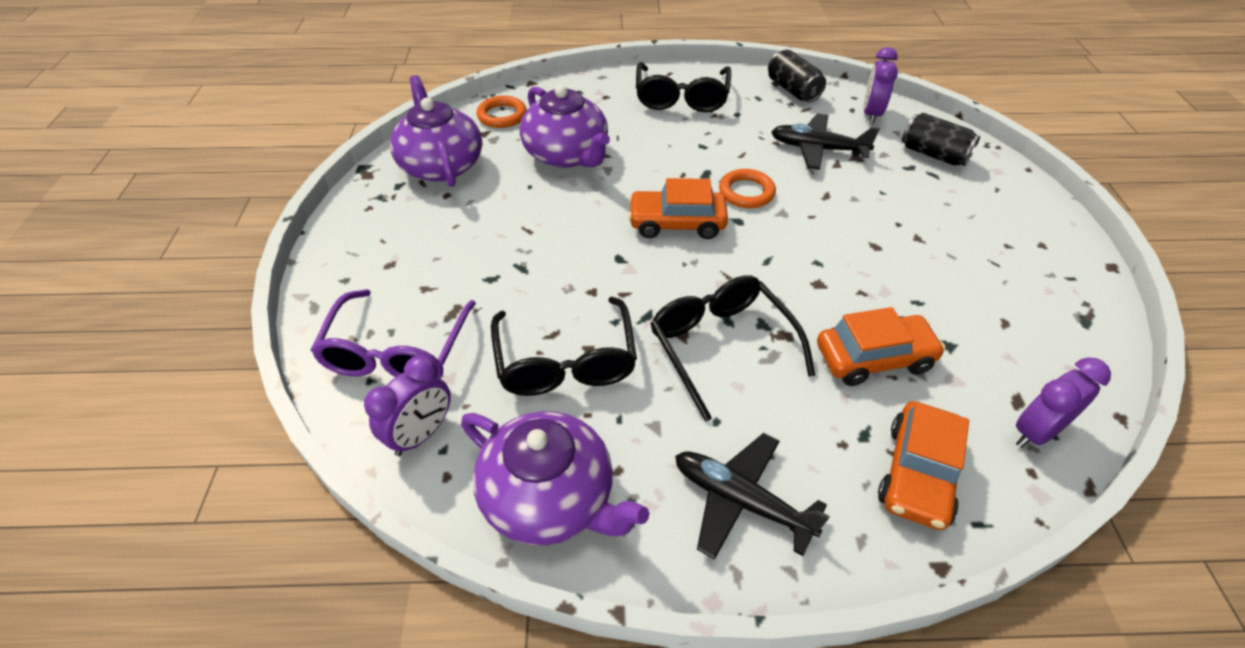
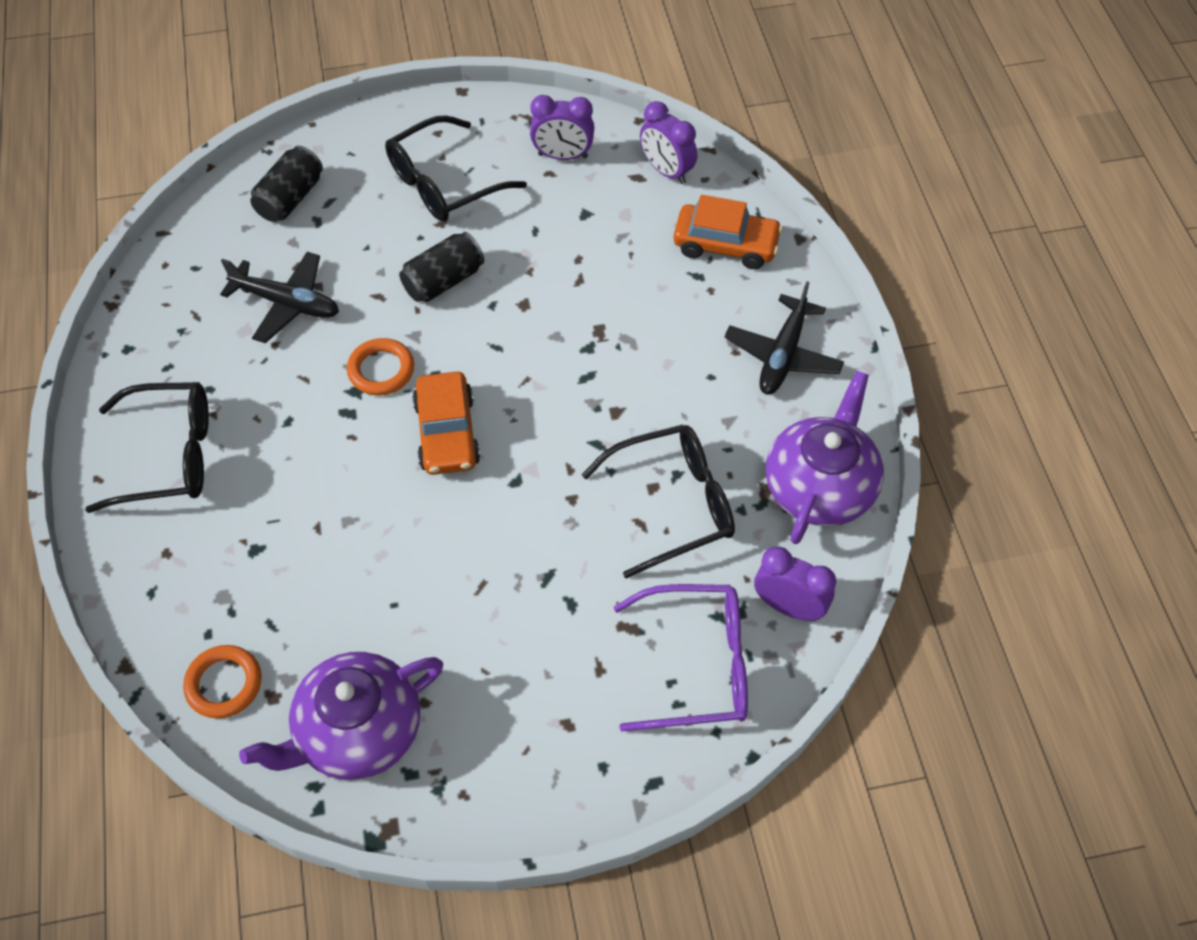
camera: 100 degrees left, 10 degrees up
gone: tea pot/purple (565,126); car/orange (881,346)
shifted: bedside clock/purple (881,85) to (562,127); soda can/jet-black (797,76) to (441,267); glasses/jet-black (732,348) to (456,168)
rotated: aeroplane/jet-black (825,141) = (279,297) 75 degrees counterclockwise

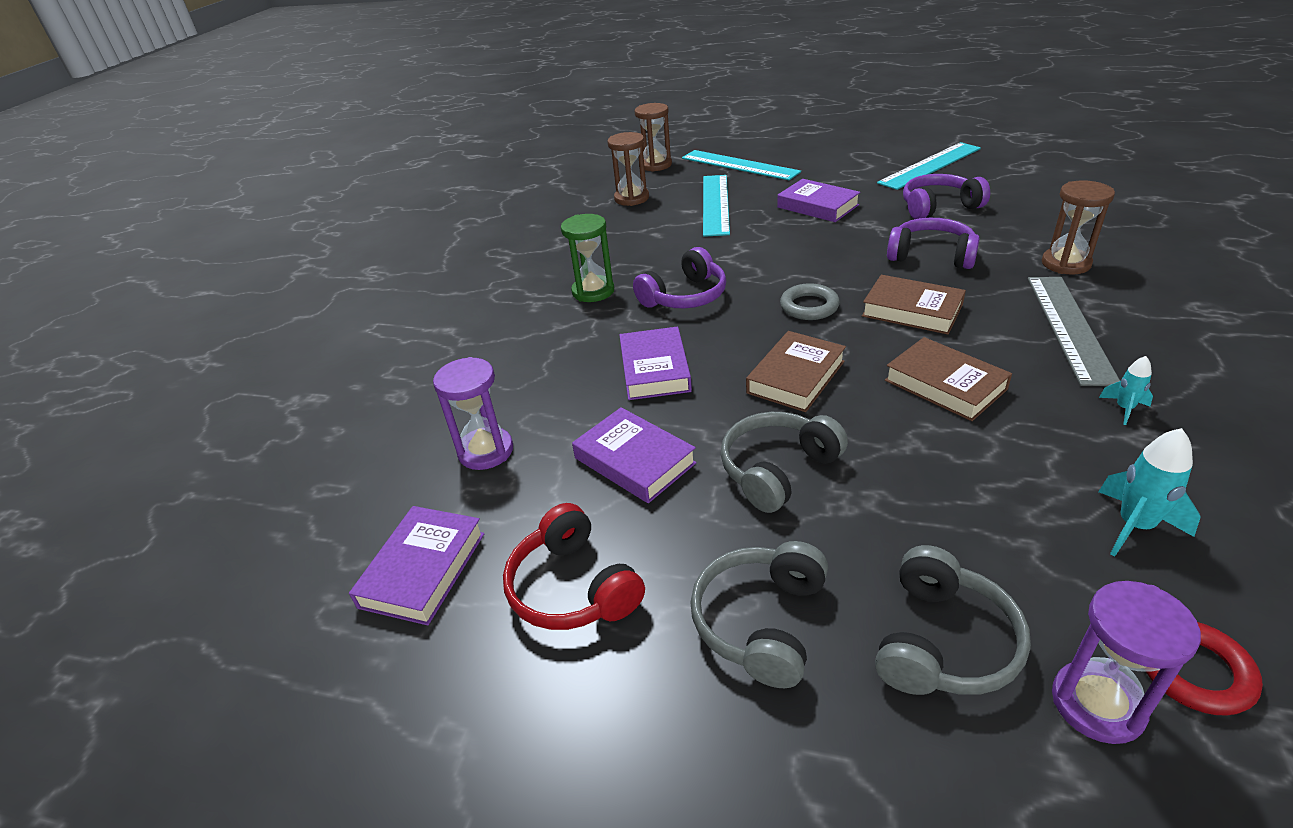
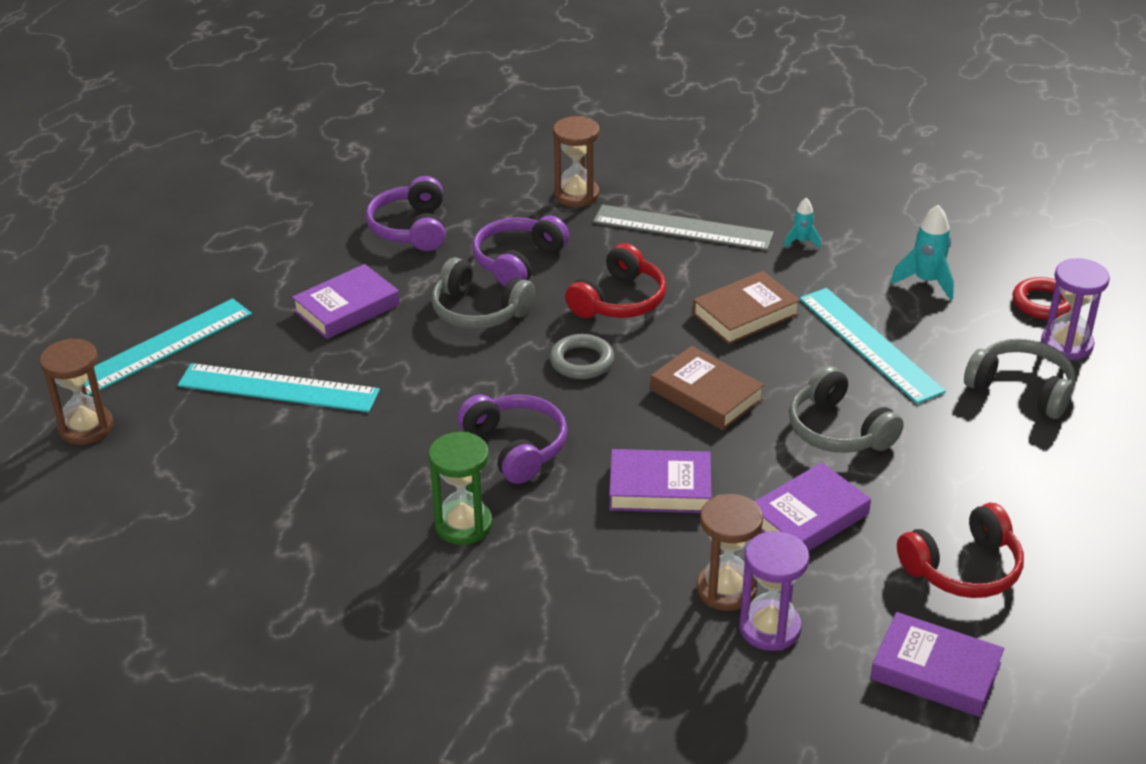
camera: 85 degrees left, 0 degrees up
shifted: sandglass/russet (628,169) to (729,552); straightedge/turquoise (929,166) to (872,346); headset/gray (759,614) to (483,293)
swapped: book/russet (914,305) to headset/scarlet (615,280)

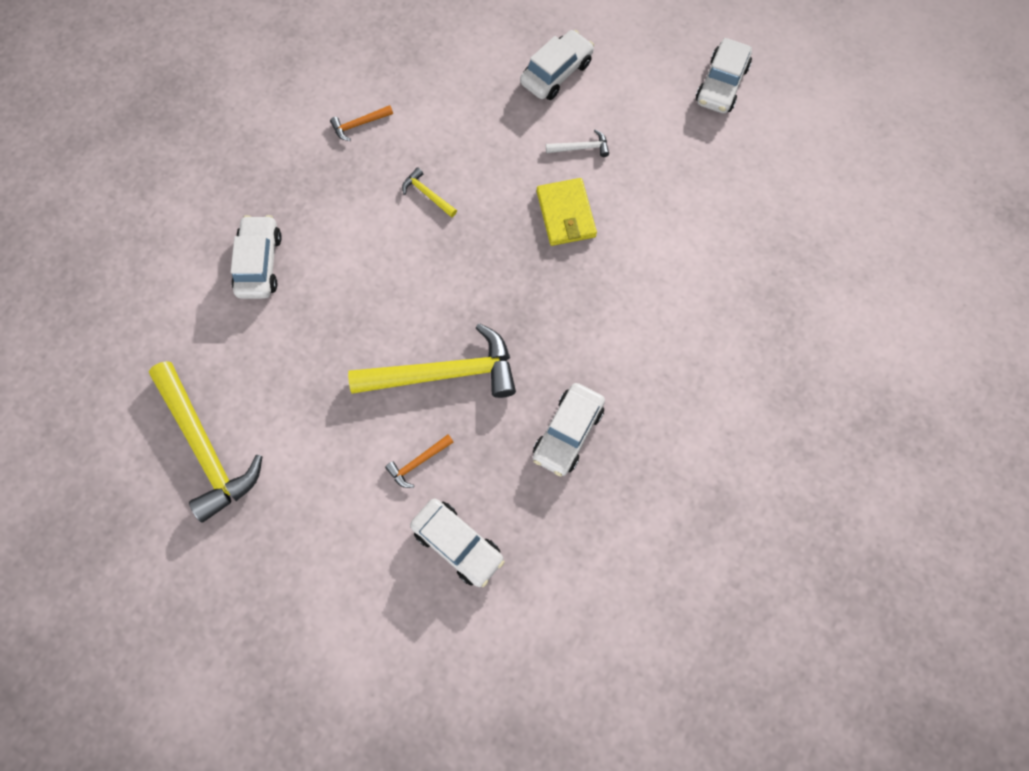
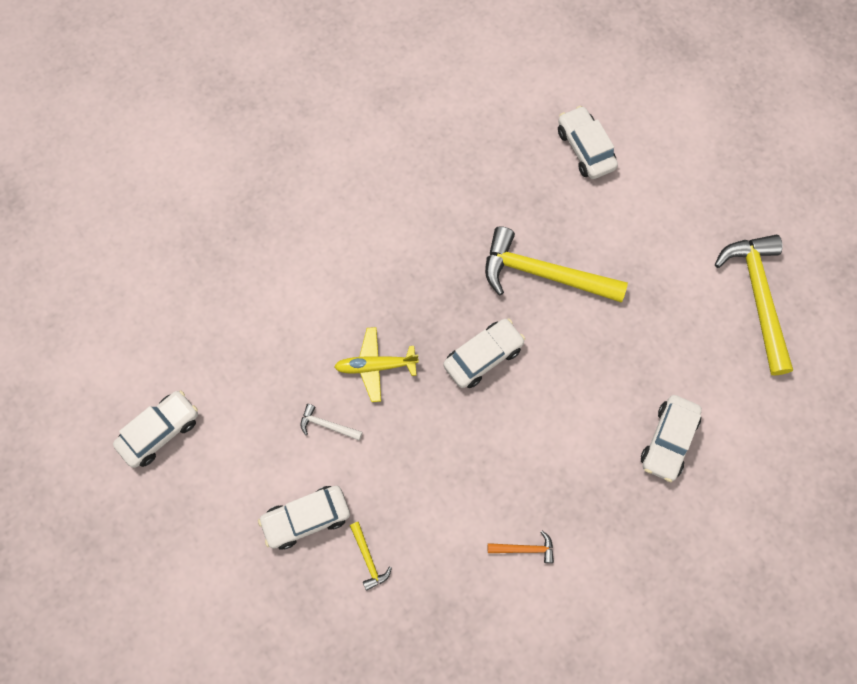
camera: 155 degrees left, 0 degrees up
gone: carpenter's hammer/orange (419,461)
shifted: carpenter's hammer/golden (429,192) to (371,556); car/white (569,430) to (484,353)
swapped: billfold/golden (567,212) to aeroplane/golden (376,364)

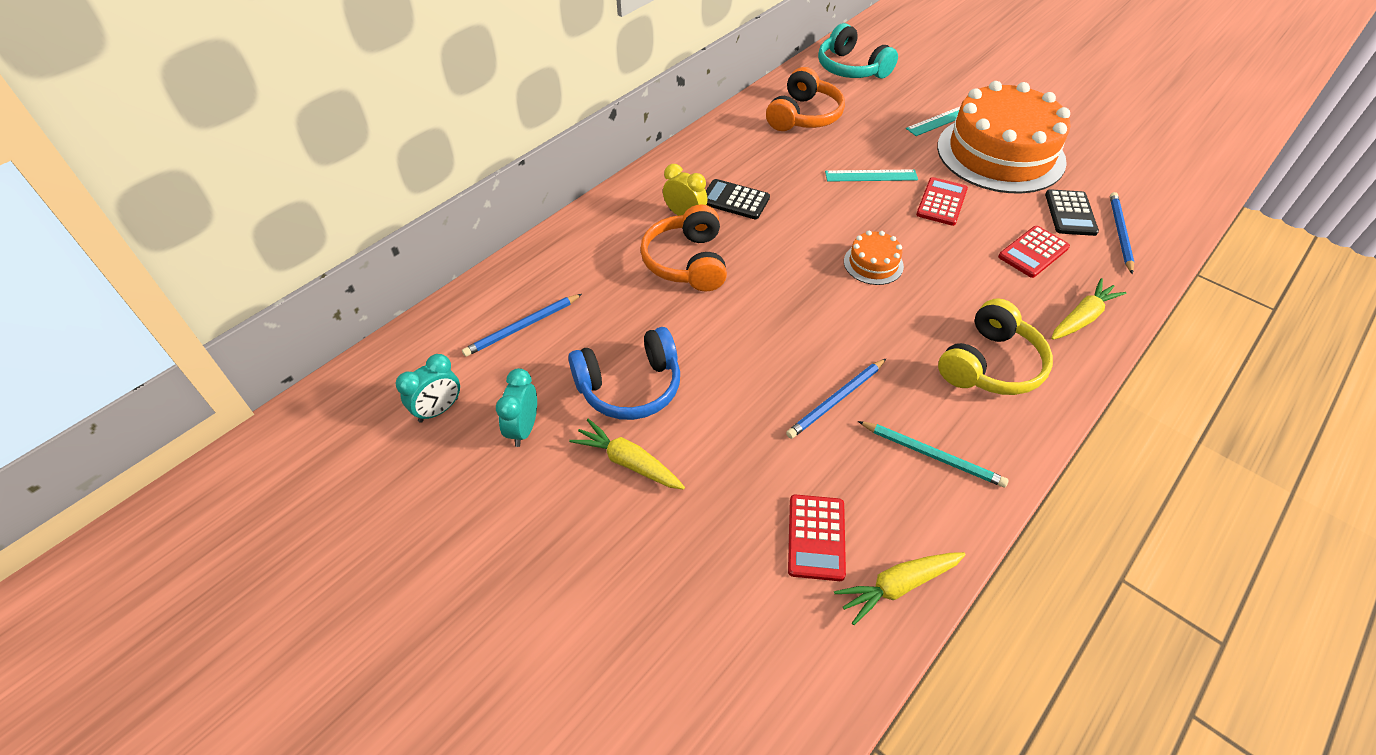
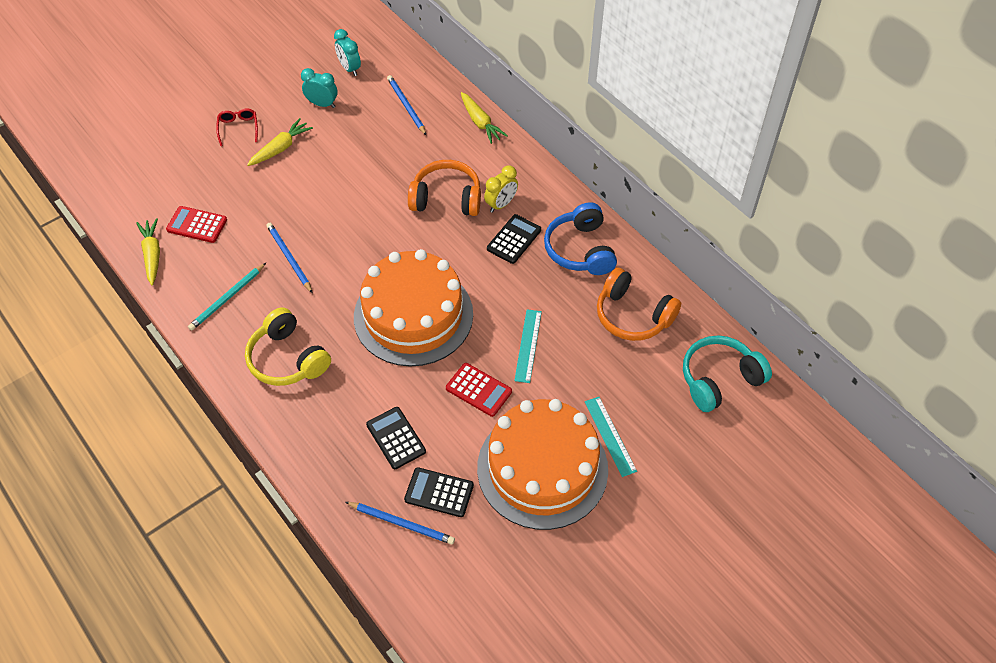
camera: 100 degrees right, 5 degrees up
new: glasses/scarlet (237,127)
shifted: toy carrot/golden (1088,309) to (484,118); headset/blue (624,373) to (580,238)
repainted: calculator/scarlet (1034,252) to calculator/jet-black (396,438)
scaled: layer cake/orange (874,258) = (413,308) x2.41

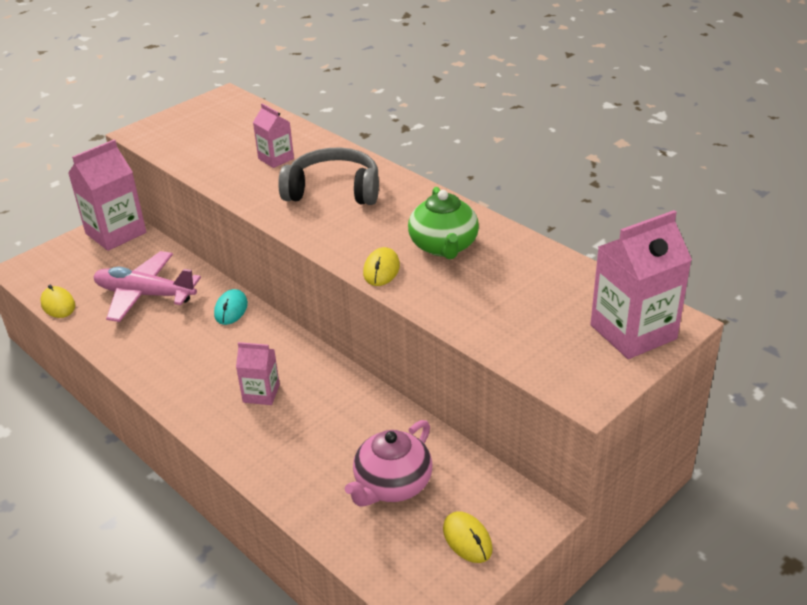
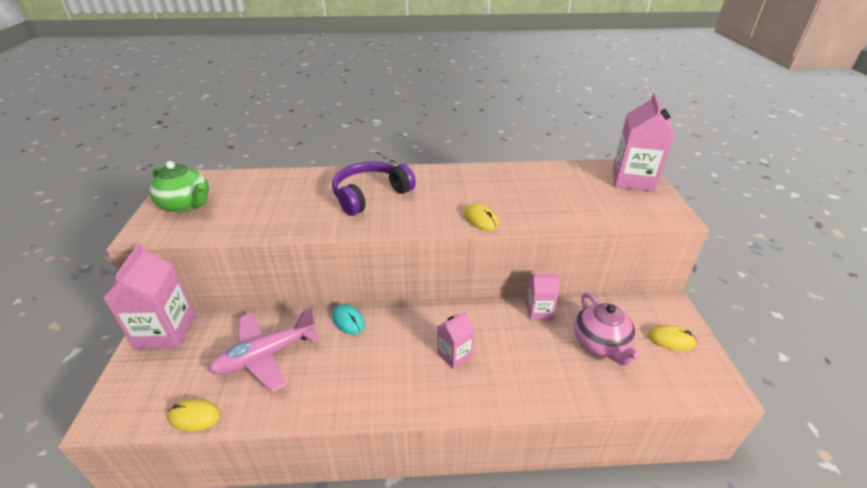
camera: 50 degrees left, 0 degrees up
shifted: carton/rose-pink (273,135) to (542,297); tea pot/emerald (443,223) to (179,187)
repainted: headset/gray (328,176) to headset/purple (374,189)

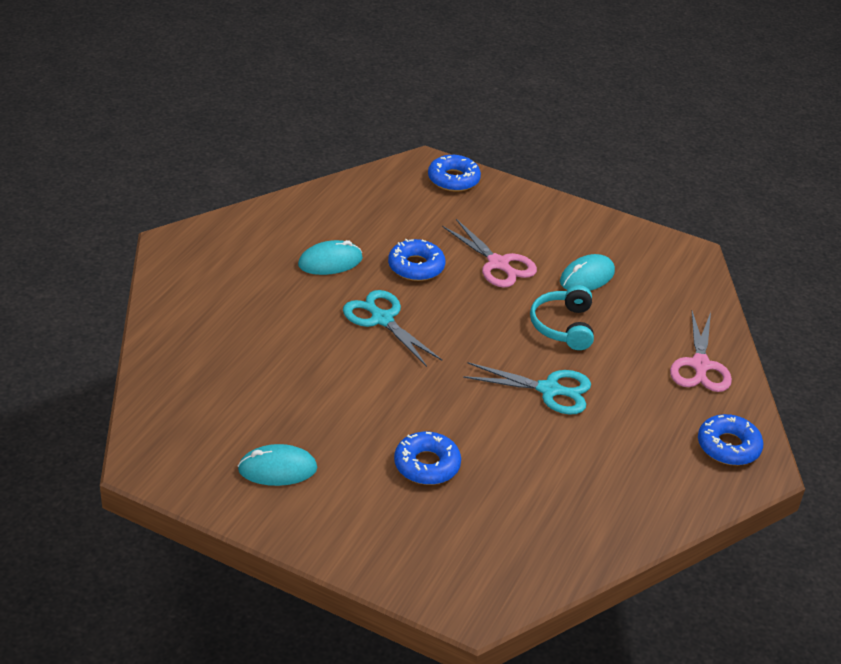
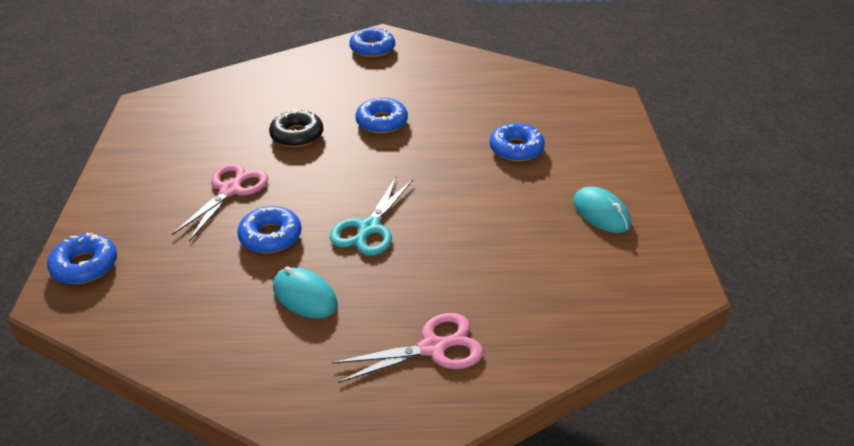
camera: 115 degrees left, 0 degrees up
gone: computer mouse/turquoise (587,272)
shifted: scissors/rose-pink (701,351) to (407,348)
swapped: headset/turquoise (562,317) to donut/jet-black (296,128); scissors/turquoise (527,388) to donut/blue (381,116)

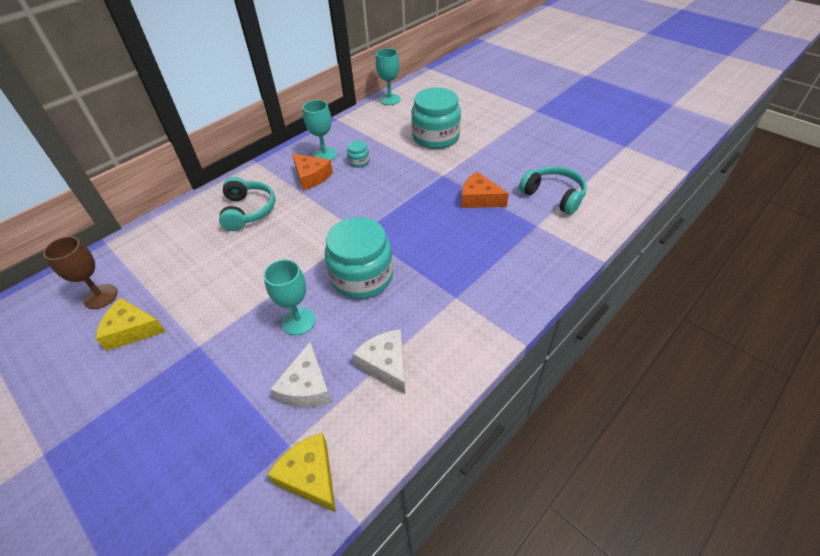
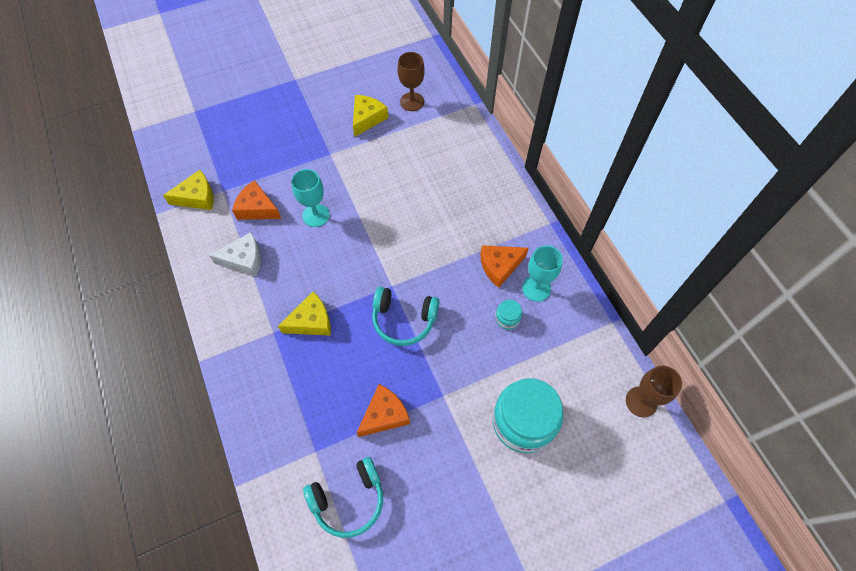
camera: 110 degrees right, 15 degrees up
gone: jar/turquoise (359,258)
new: piece of cheese/golden (304,314)
shifted: headset/turquoise (247,204) to (405,316)
repainted: chalice/turquoise (388,76) to chalice/russet (654,391); piece of cheese/white (301,375) to piece of cheese/orange (256,200)

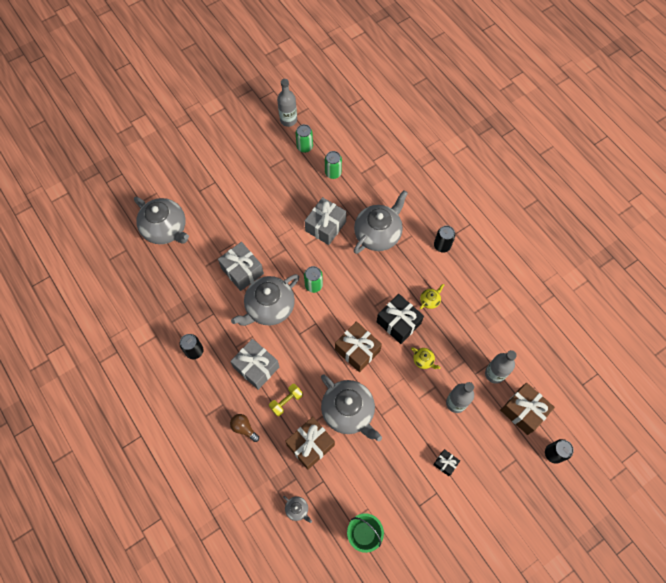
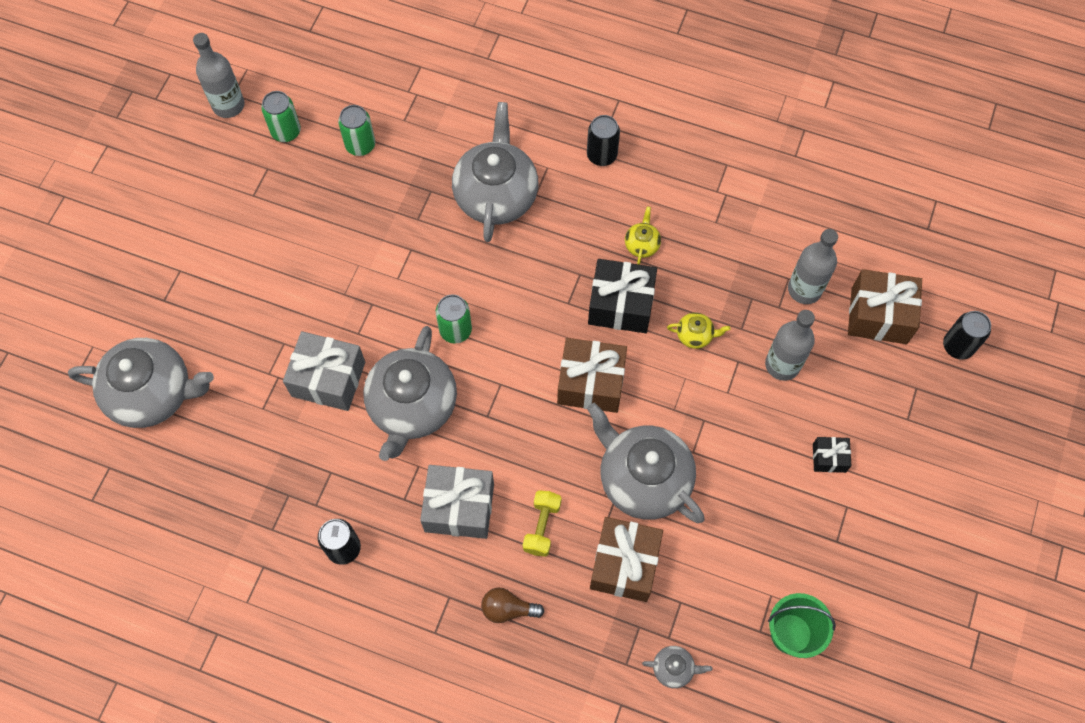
camera: 35 degrees left, 0 degrees up
gone: gift/gray (326,221)
rotated: tea pot/gray (351,408) = (645,463) 150 degrees counterclockwise

